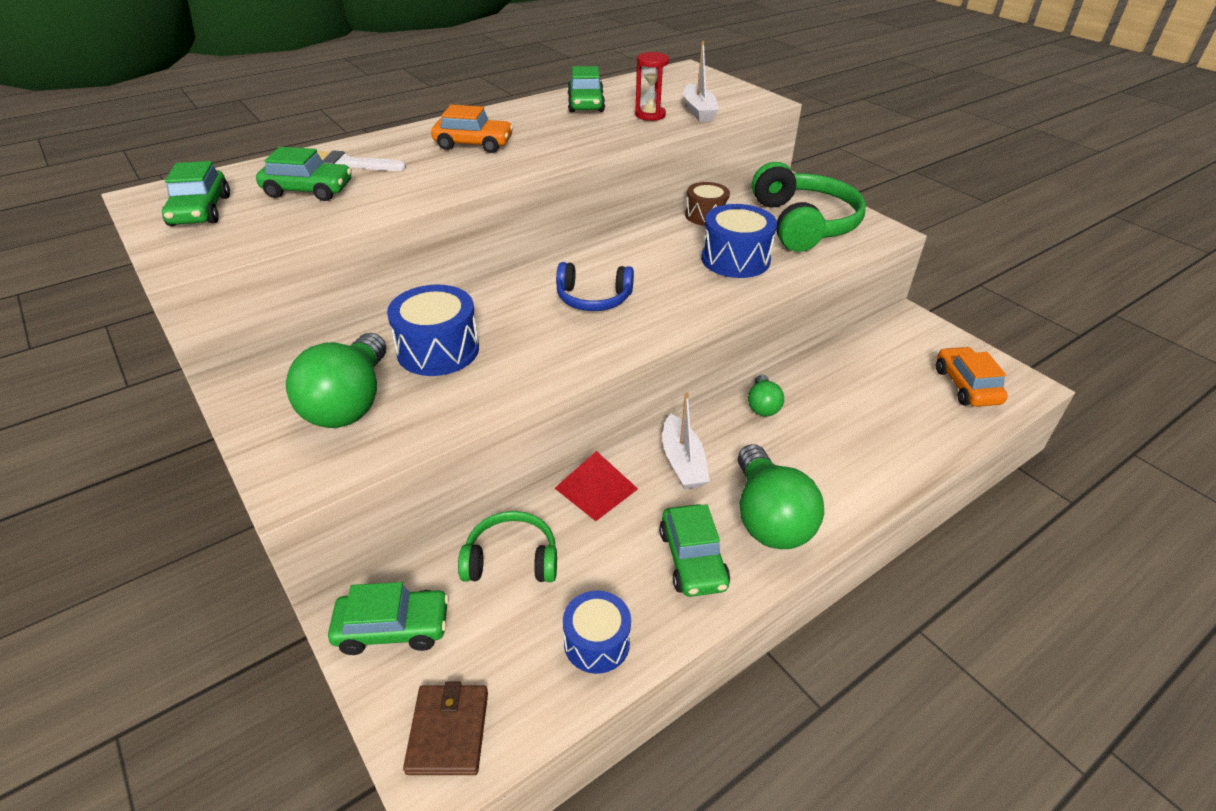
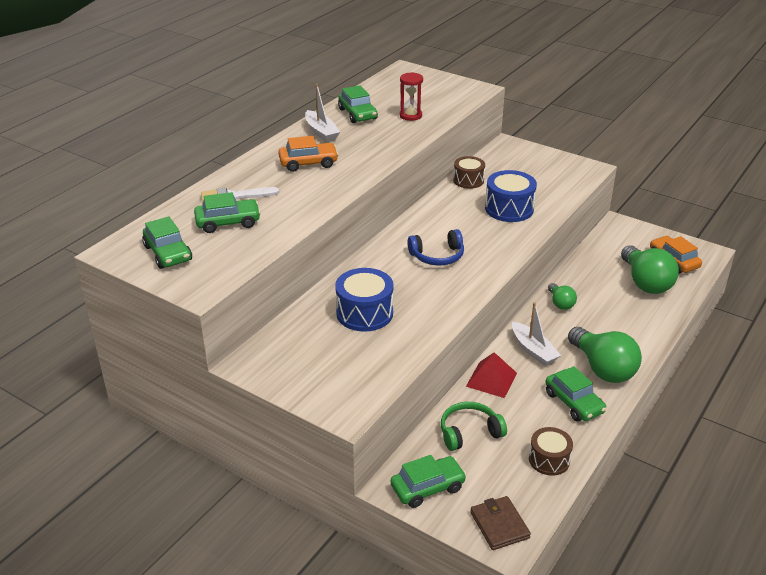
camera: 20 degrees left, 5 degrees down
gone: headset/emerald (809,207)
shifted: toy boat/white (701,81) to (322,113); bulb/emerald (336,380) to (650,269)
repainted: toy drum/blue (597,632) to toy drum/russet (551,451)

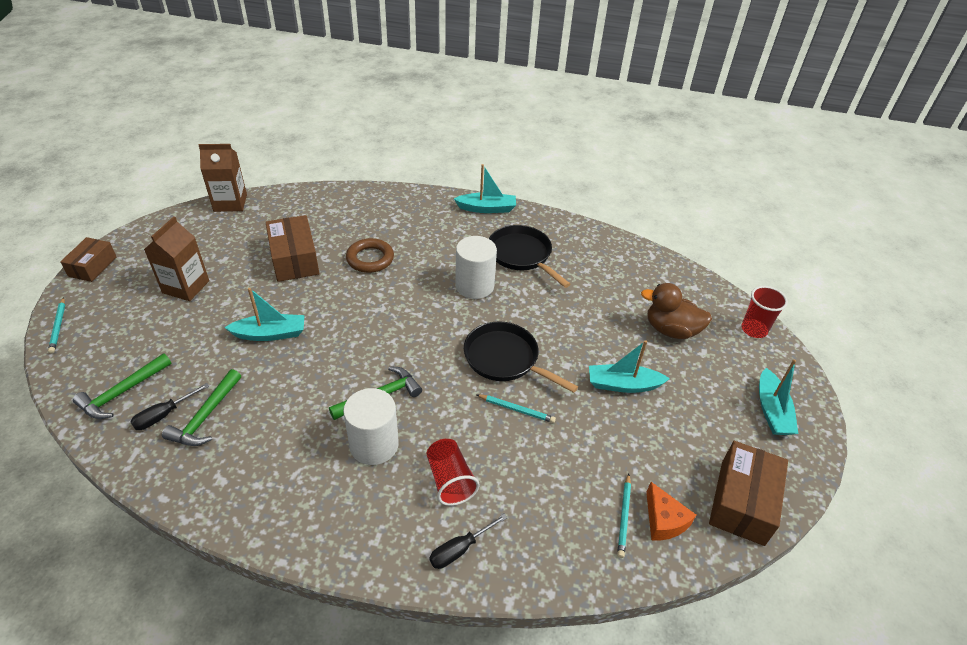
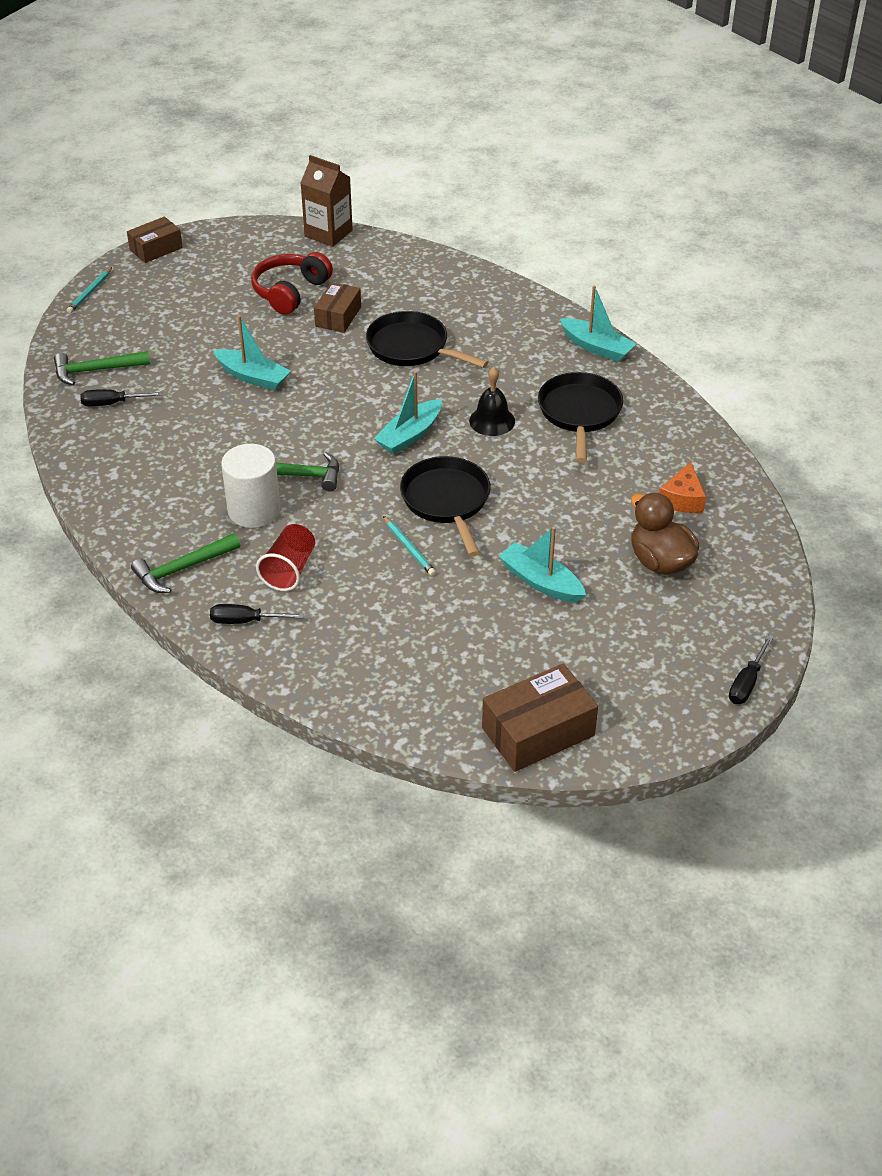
camera: 40 degrees right, 0 degrees up
gone: carton/russet (176,258); tumbler/scarlet (764,312); wooden pencil/turquoise (624,515)
new: headset/scarlet (292,283); screwdriver/jet-black (751,669)
shifted: toy boat/turquoise (778,397) to (407,412); carpenter's hammer/emerald (201,407) to (185,563); piece of cheese/orange (671,511) to (682,487)
swapped: cylinder/white (476,267) to hand bell/jet-black (492,401); ring/russet (370,255) to pan/jet-black (427,339)
scaled: parcel/russet (292,248) = (337,307) x0.65

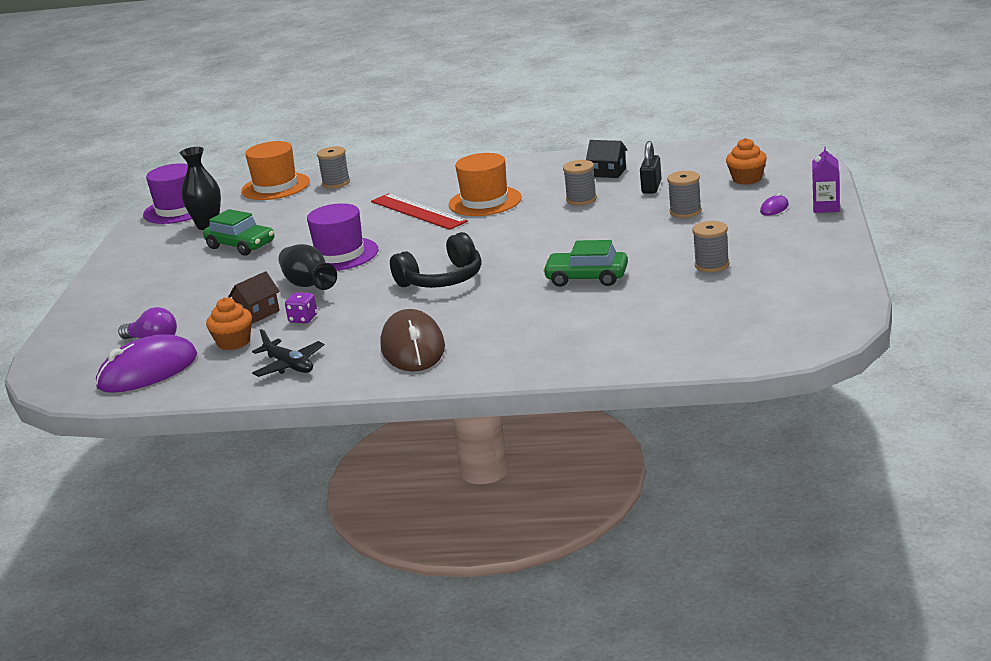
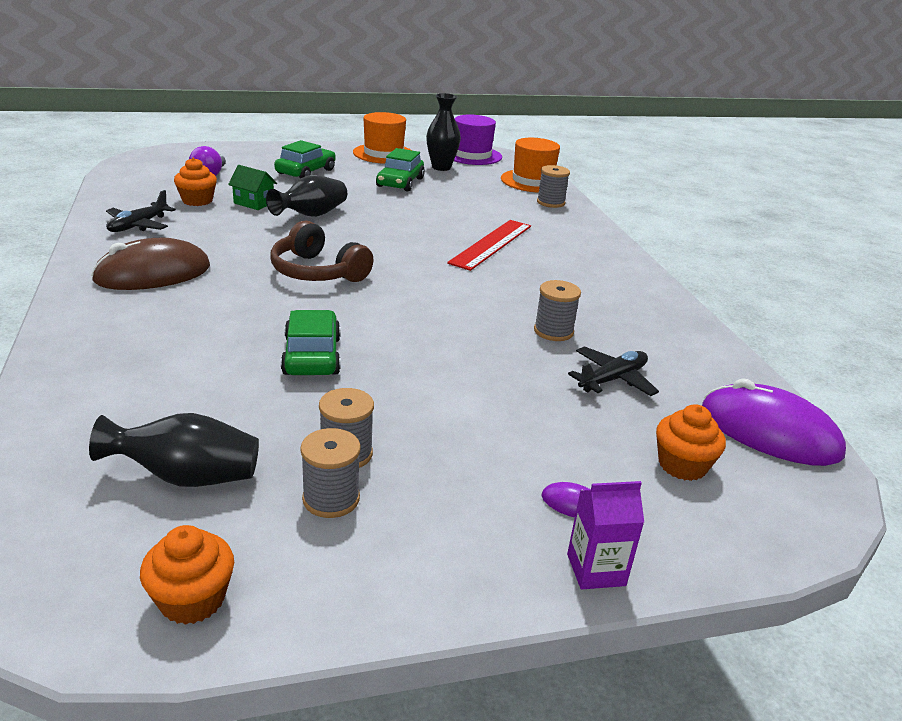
camera: 65 degrees right, 5 degrees up
gone: toy house/jet-black (606,159); tall hat/purple (342,237); dice/purple (301,307)
new: car/emerald (305,159); tall vase/jet-black (174,450); cupcake/orange (187,575)
shifted: tall hat/orange (485,184) to (382,138); reel of thread/gray (684,194) to (330,473); computer mouse/purple (146,364) to (774,422)
swapped: padlock/jet-black (651,167) to aeroplane/jet-black (613,371)
repainted: headset/jet-black (436,260) to headset/russet (321,251); toy house/russet (254,297) to toy house/emerald (252,187)

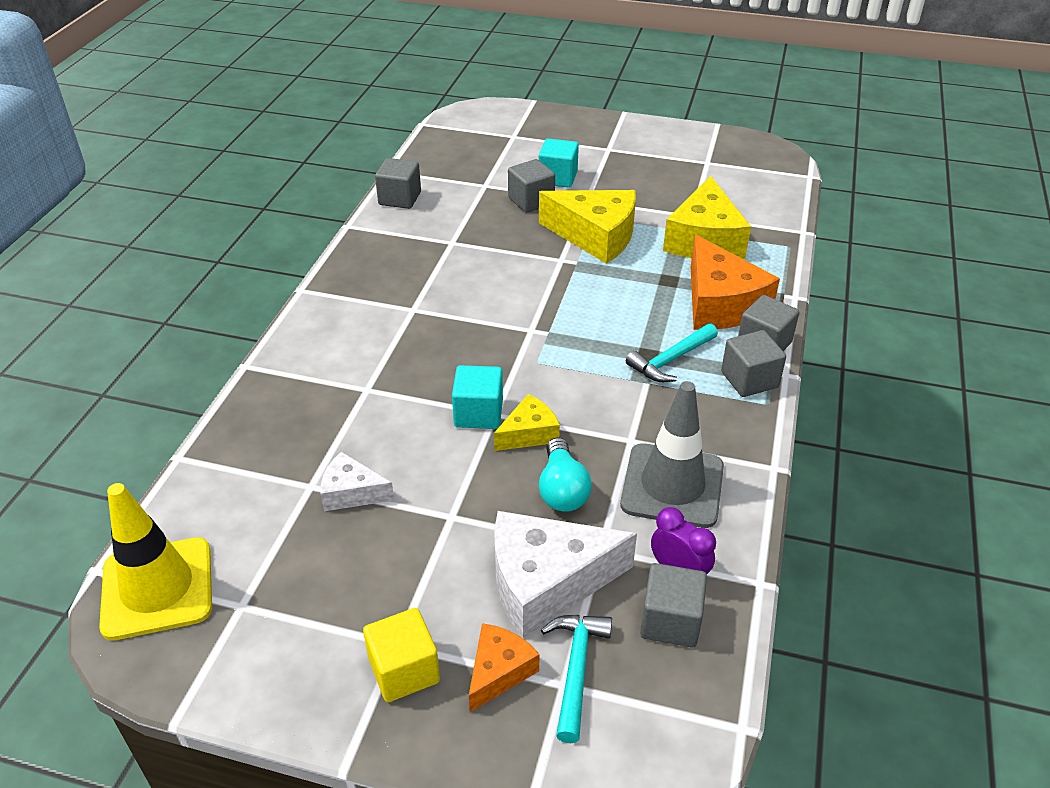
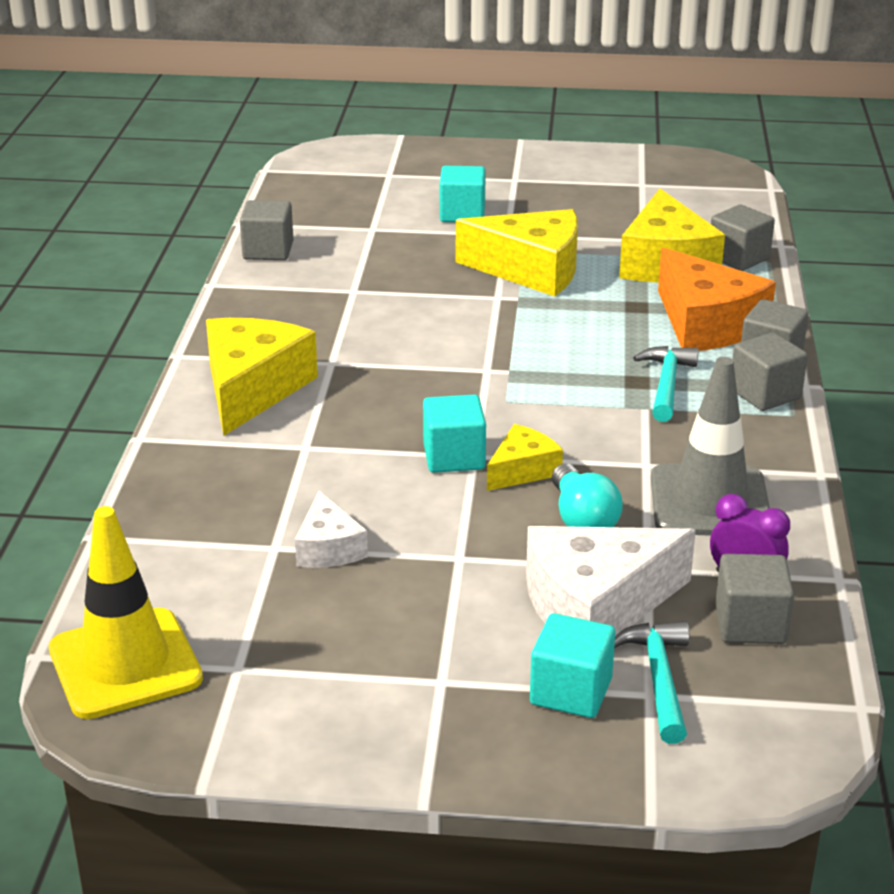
camera: 10 degrees left, 10 degrees down
gone: cube/golden (401,655)
new: piece of cheese/golden (262,377)
shifted: cube/gray (531,186) to (743,238)
swapped: piece of cheese/orange (504,667) to cube/turquoise (572,665)
rotated: carpenter's hammer/turquoise (672,352) = (666,384) 150 degrees clockwise; piece of cheese/white (357,481) = (331,529) 105 degrees counterclockwise

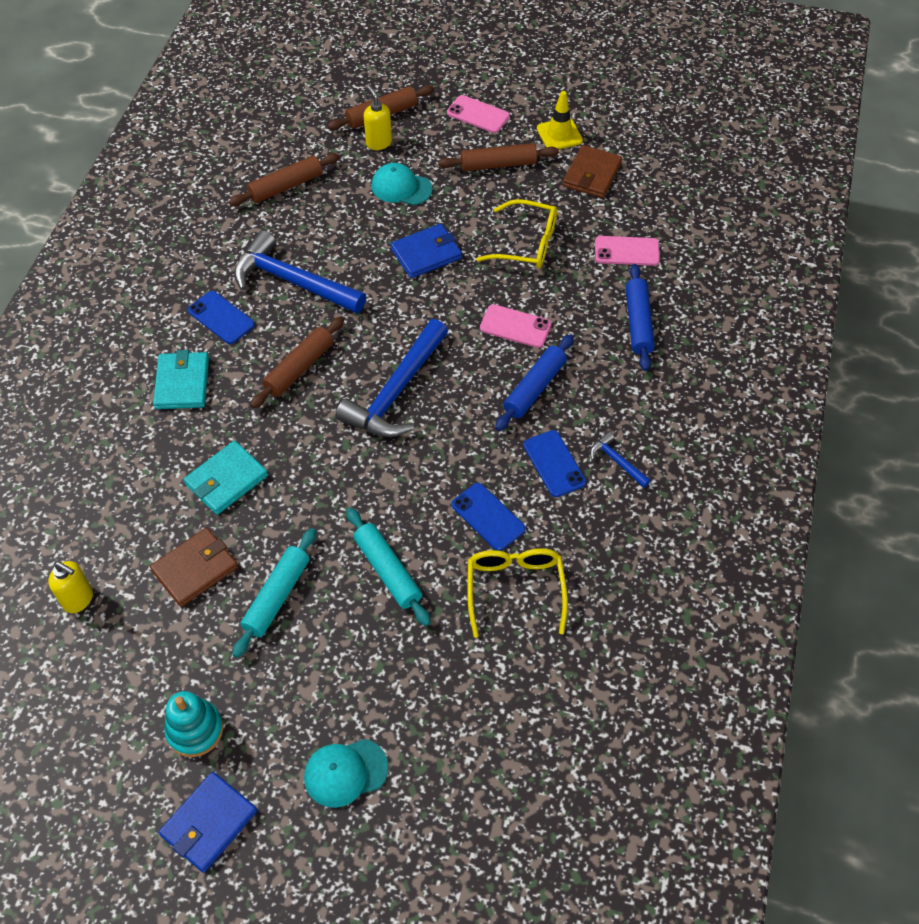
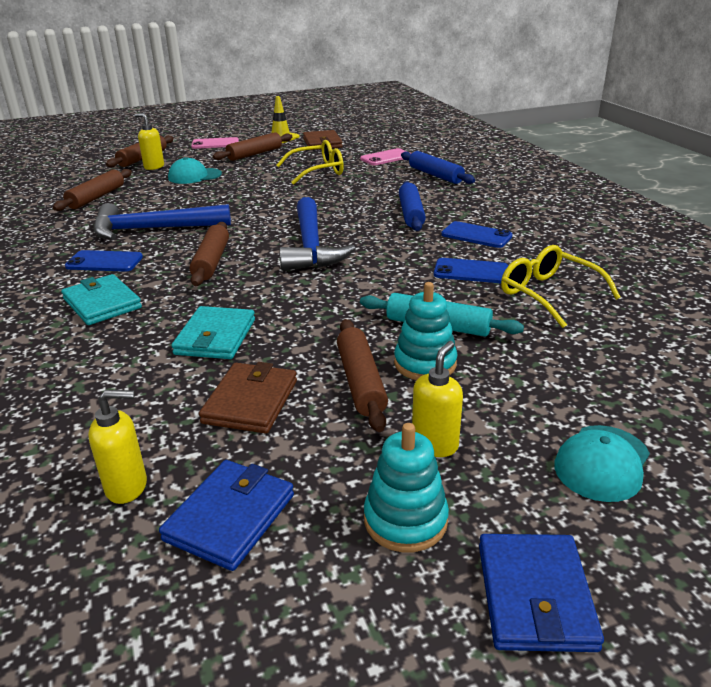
camera: 35 degrees left, 25 degrees down
gone: smartphone/rose-pink (516,326); carpenter's hammer/blue (620,460)
new: stacking toy/turquoise (425,331); soap pump/golden (437,399)
shifted: billfold/blue (426,251) to (226,515)
repainted: dough roller/turquoise (274,593) to dough roller/russet (362,375)

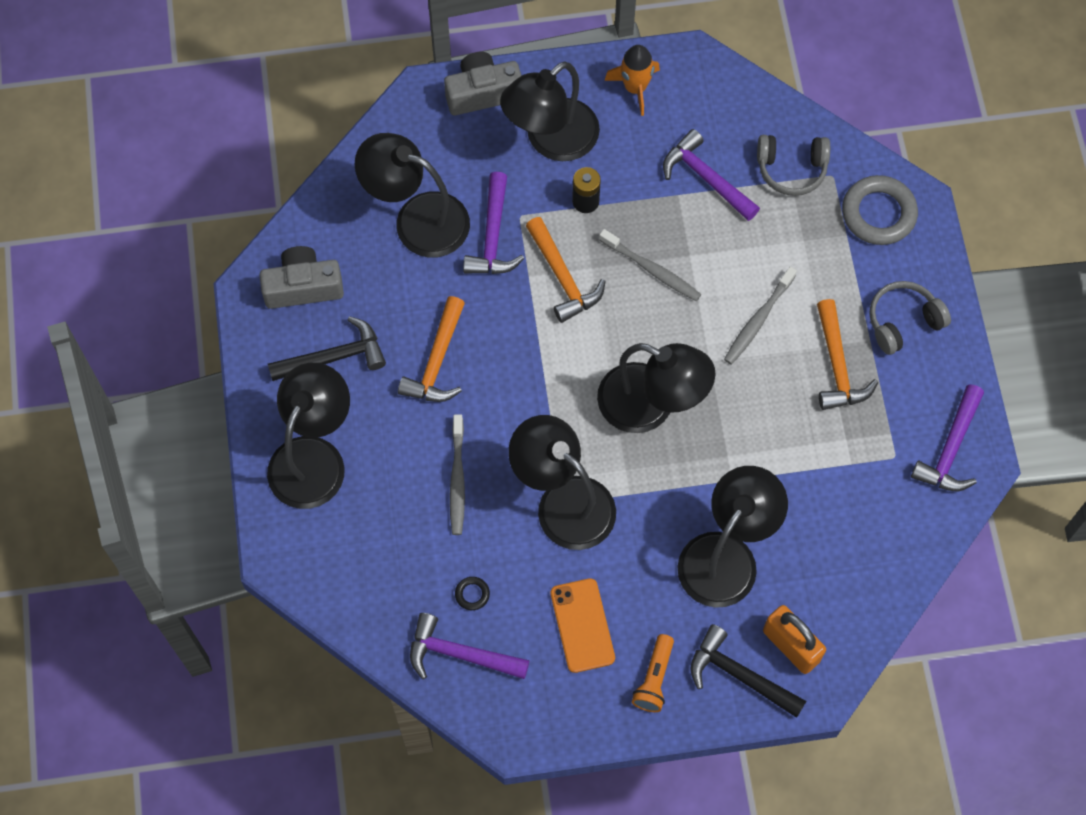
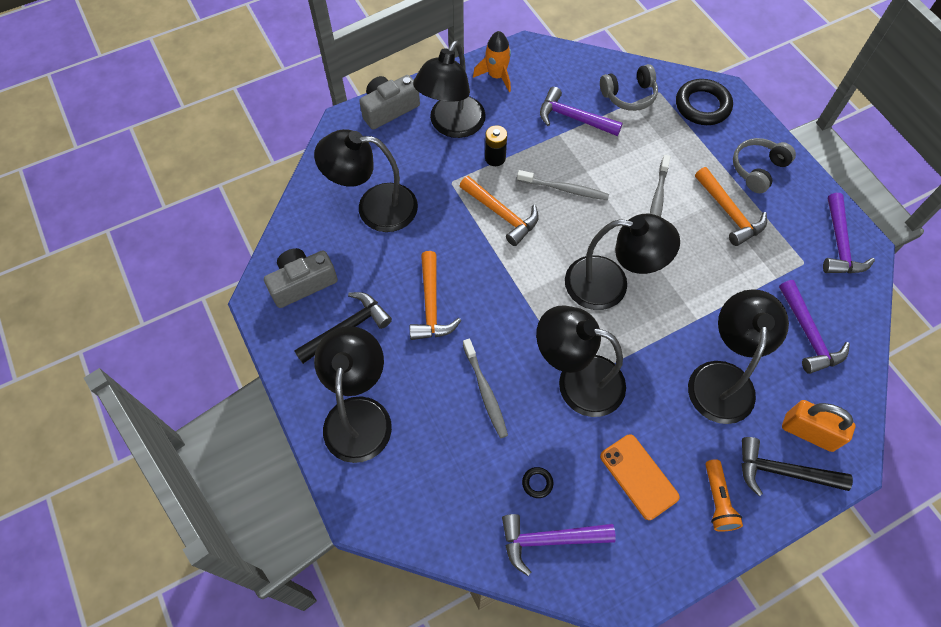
camera: 20 degrees left, 5 degrees down
shifted: carpenter's hammer/purple (493,223) to (814,327)
repainted: ring/gray (880,210) to ring/jet-black (704,102)

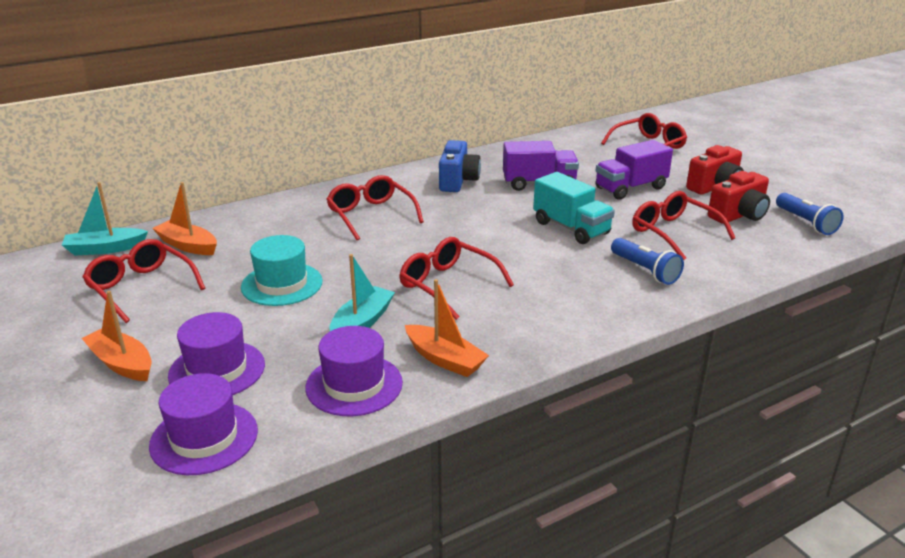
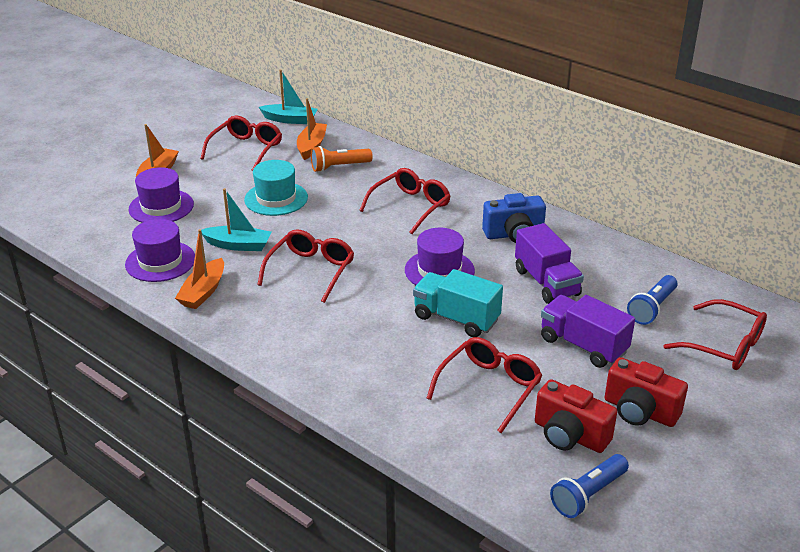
camera: 70 degrees right, 5 degrees up
new: torch/orange (342,159)
shifted: torch/blue (647,261) to (652,300); tall hat/purple (203,424) to (440,256)
rotated: toy truck/turquoise (574,208) = (458,303) 90 degrees clockwise; toy boat/turquoise (105,219) = (288,96) 135 degrees clockwise

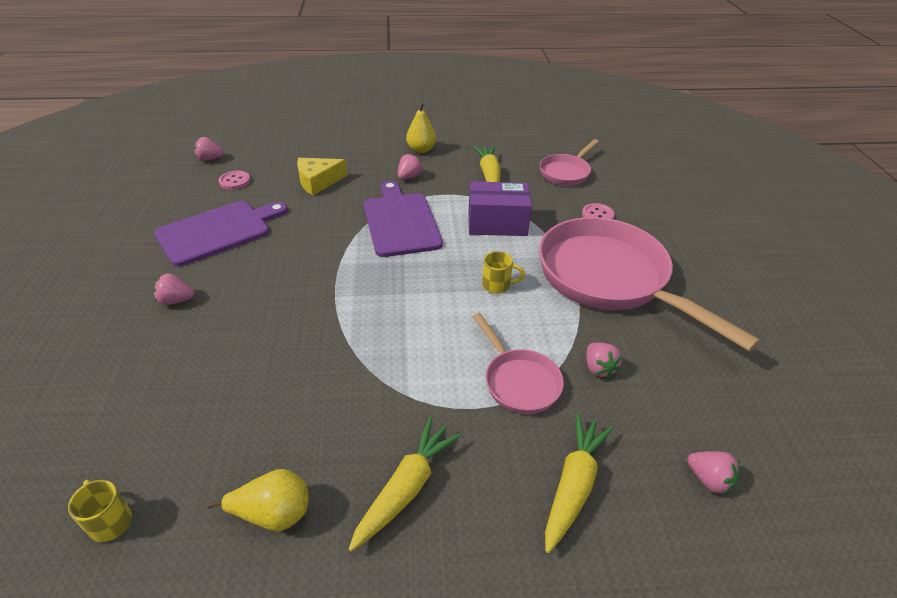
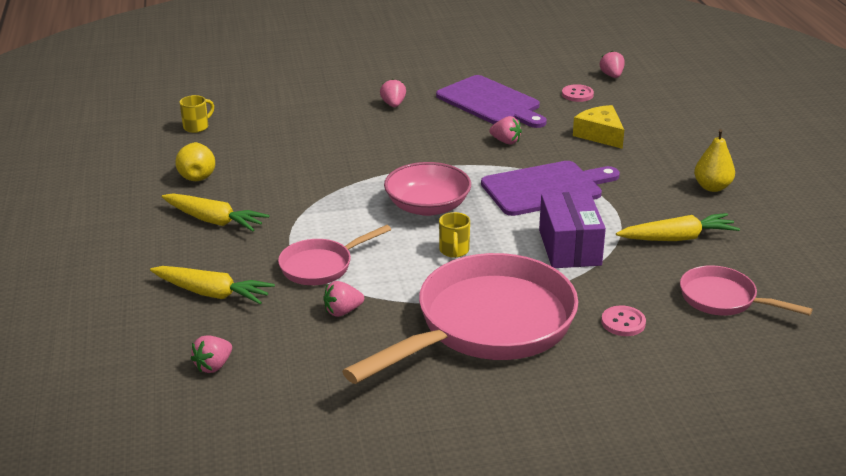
camera: 85 degrees right, 10 degrees down
new: deep dish/rose-pink (427,189)
shifted: toy strawberry/rose-pink (410,167) to (505,130)

